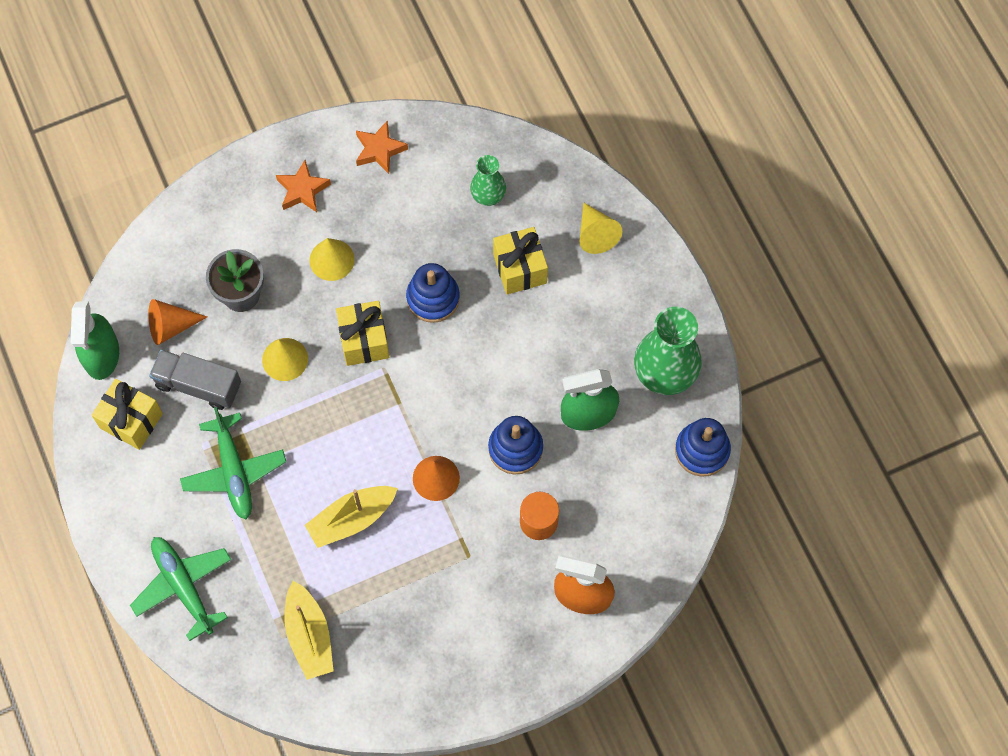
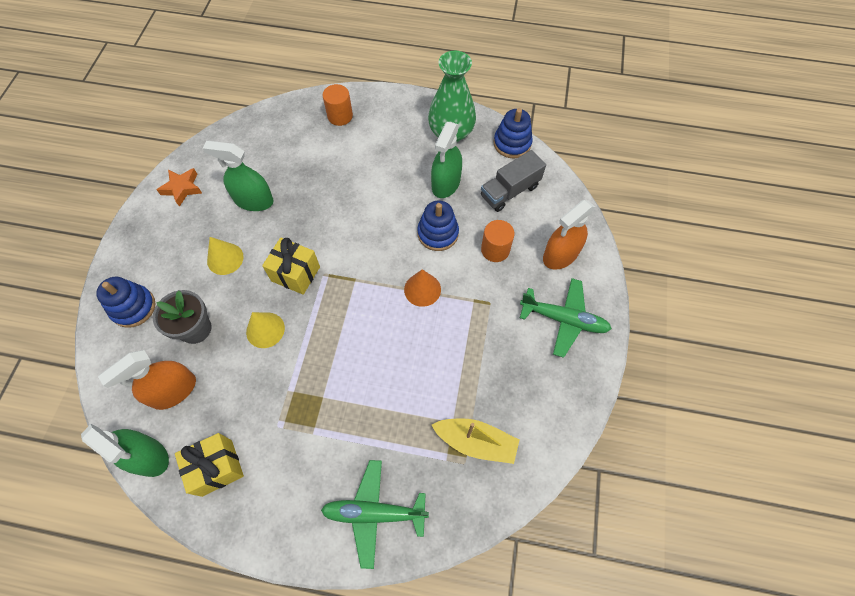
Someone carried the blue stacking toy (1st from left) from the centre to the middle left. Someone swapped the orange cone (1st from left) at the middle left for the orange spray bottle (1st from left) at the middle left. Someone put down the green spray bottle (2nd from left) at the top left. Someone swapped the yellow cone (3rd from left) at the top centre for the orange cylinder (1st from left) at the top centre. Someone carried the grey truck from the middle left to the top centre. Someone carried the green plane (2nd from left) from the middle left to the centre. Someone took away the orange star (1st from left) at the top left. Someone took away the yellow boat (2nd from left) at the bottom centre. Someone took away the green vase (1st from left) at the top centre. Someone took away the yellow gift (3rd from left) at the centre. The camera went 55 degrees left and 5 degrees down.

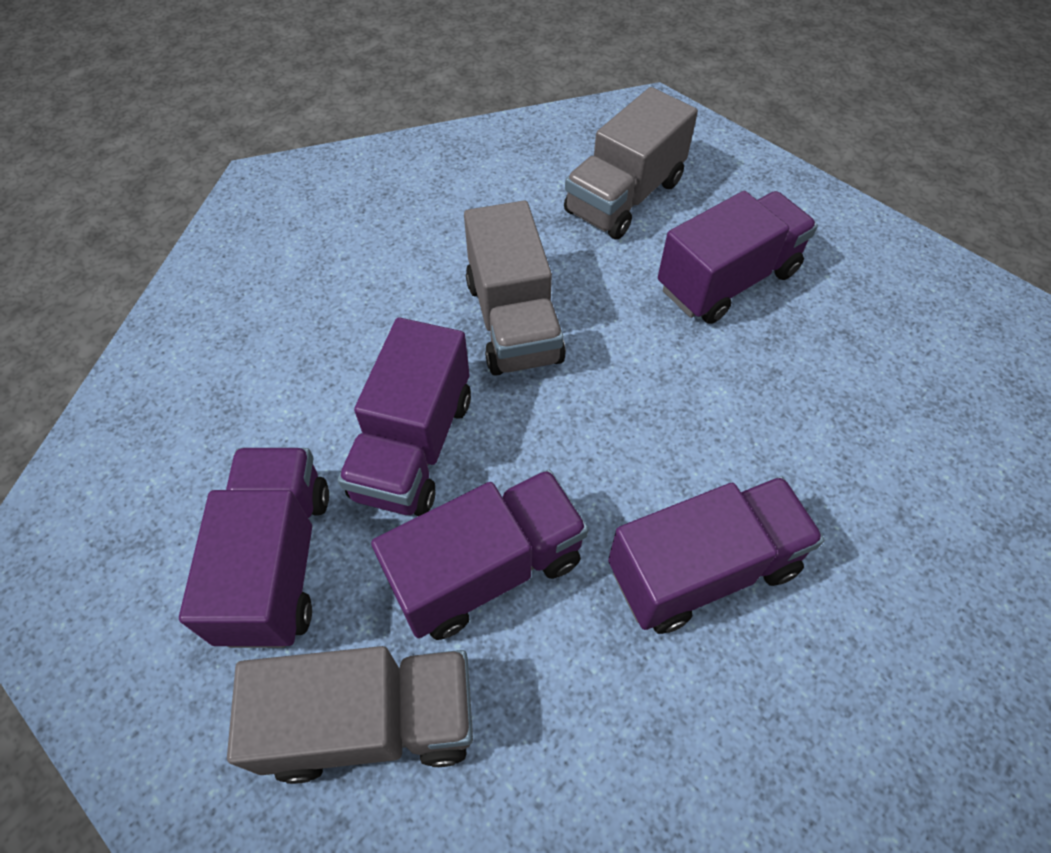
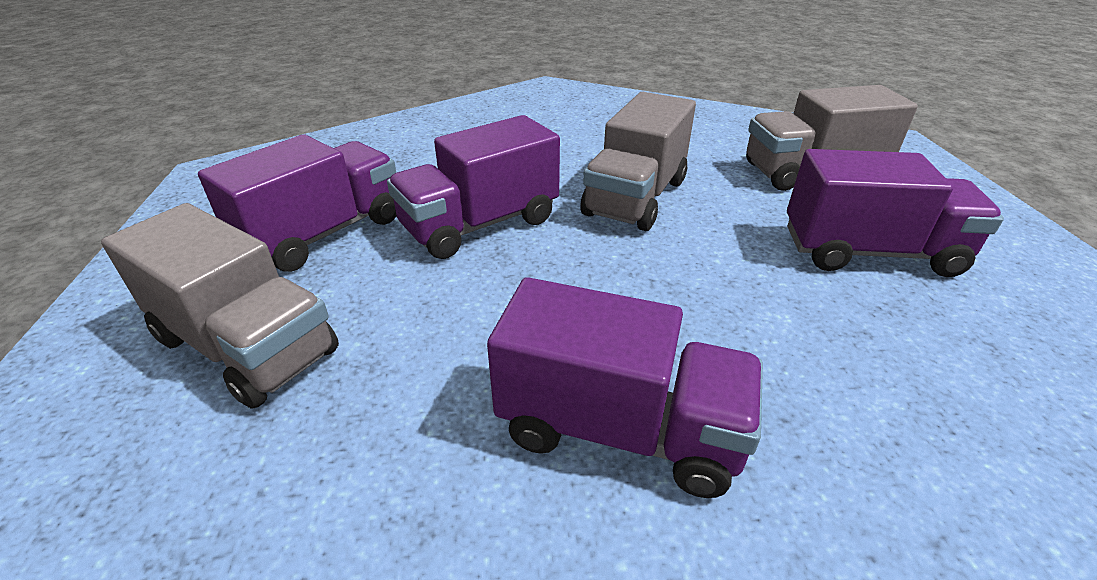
Someone took away the purple truck (3rd from left) at the centre. The camera went 40 degrees right and 20 degrees down.

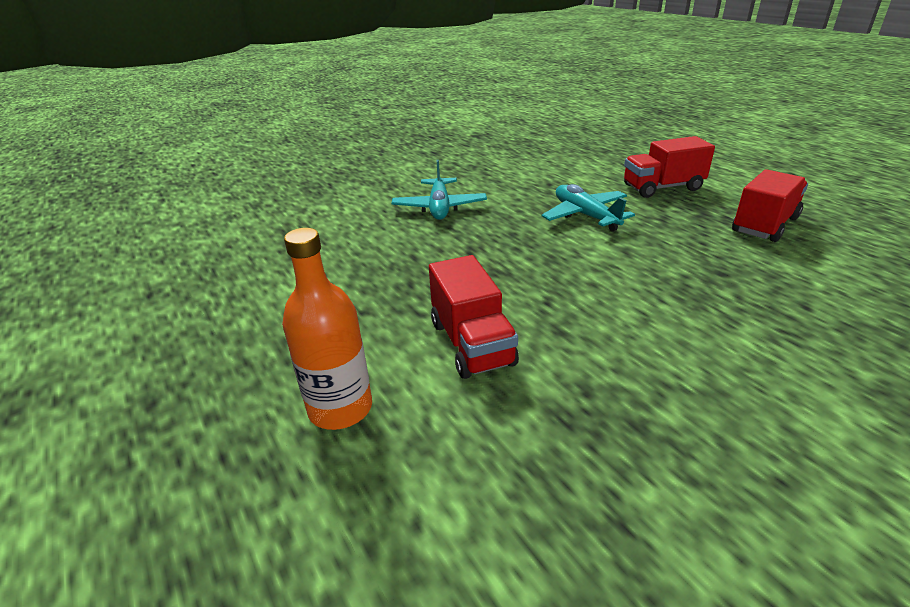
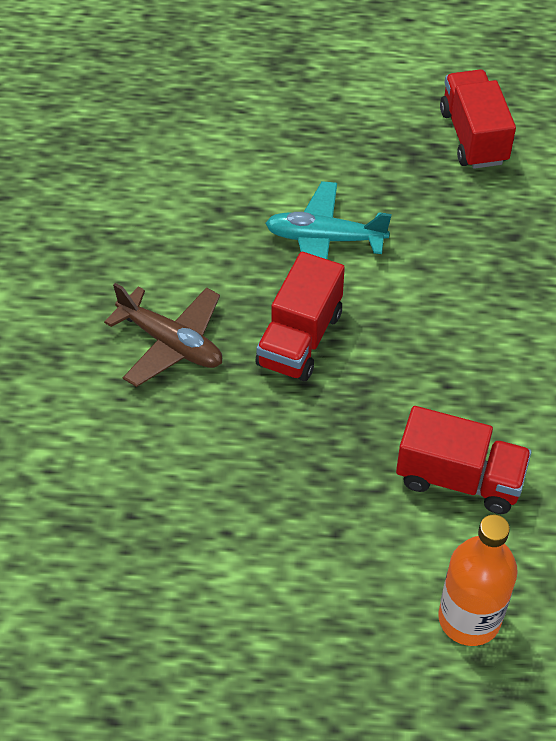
Someone repainted the turquoise plane (1st from left) at the top centre, which became the brown plane at the middle left. Someone carried the red truck (2nd from left in the first image) from the top right to the centre. The camera went 55 degrees left and 20 degrees up.

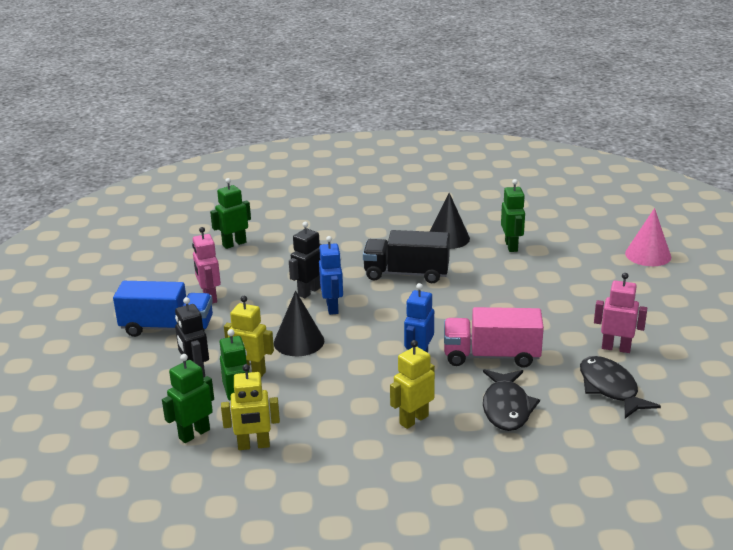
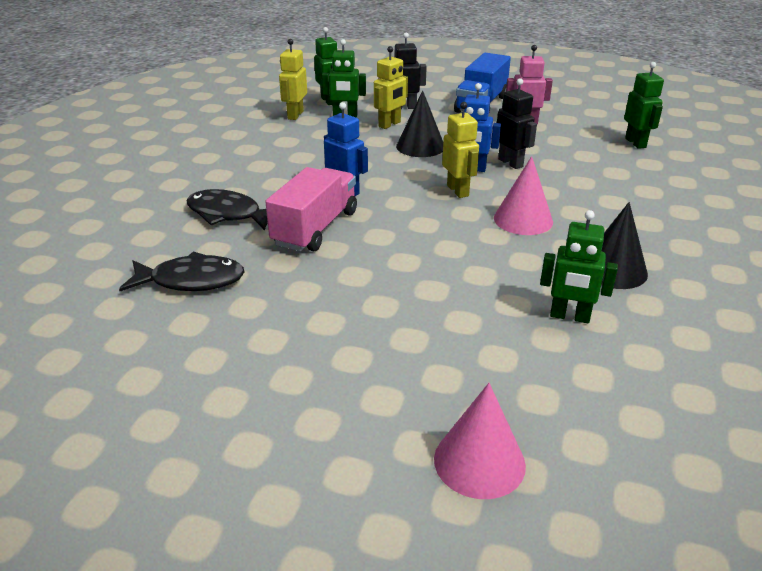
Someone carried the yellow robot (3rd from left) from the bottom centre to the top centre. Someone swapped the black truck at the centre for the pink cone (2nd from left) at the middle right. Someone took away the pink robot (2nd from left) at the middle right. The camera went 110 degrees right and 5 degrees up.

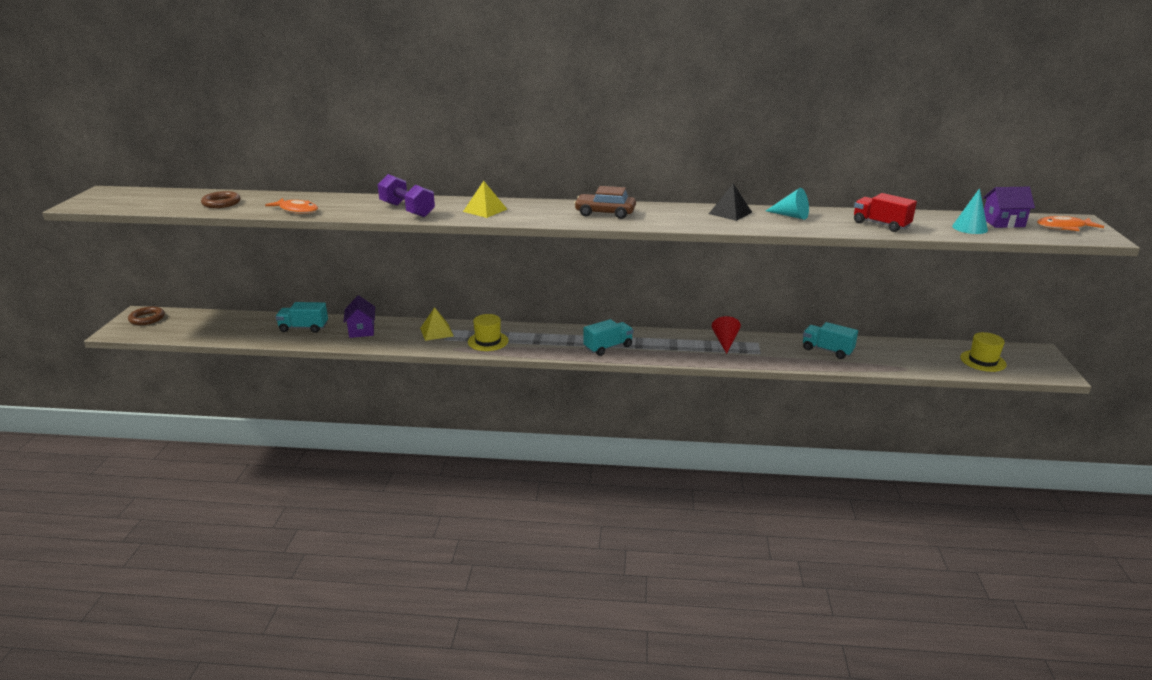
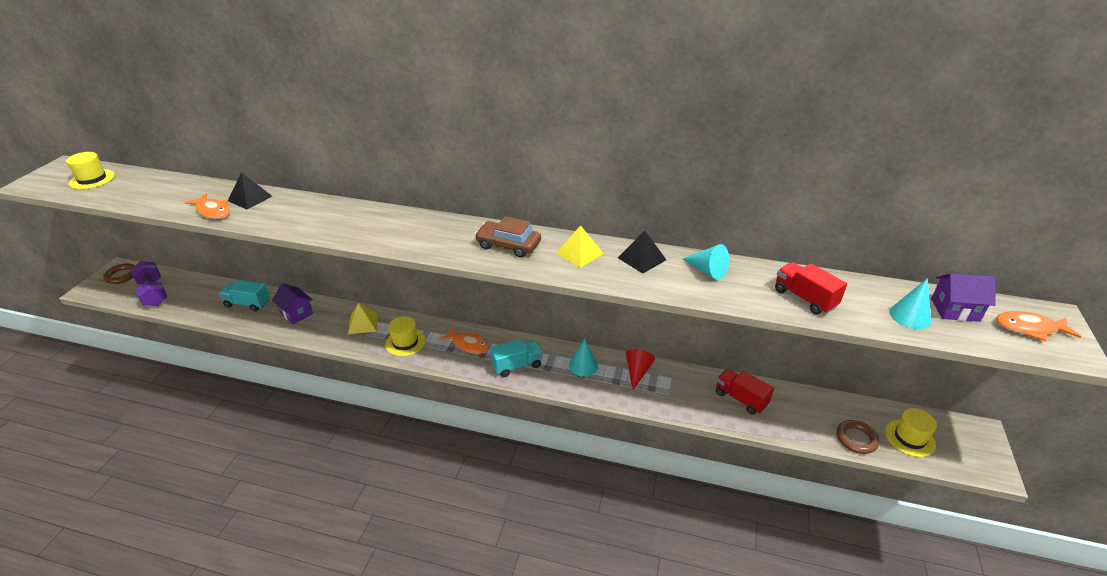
Someone put down the yellow hat (1st from left) at the top left. Someone carried the purple dumbbell from the top centre to the middle left. Someone put down the black pyramid (1st from left) at the top left. Someone rotated the purple house (1st from left) at the middle left by 45 degrees counterclockwise. Someone put down the orange fish (2nd from left) at the centre. Someone carried the yellow pyramid (2nd from left) from the top centre to the centre. Someone put down the turquoise cone (1st from left) at the centre. Someone repainted the turquoise truck (3rd from left) at the middle right, which became the red truck (1st from left) at the bottom right. Someone carried the brown ring (2nd from left) from the top left to the bottom right. The camera went 10 degrees right and 10 degrees up.

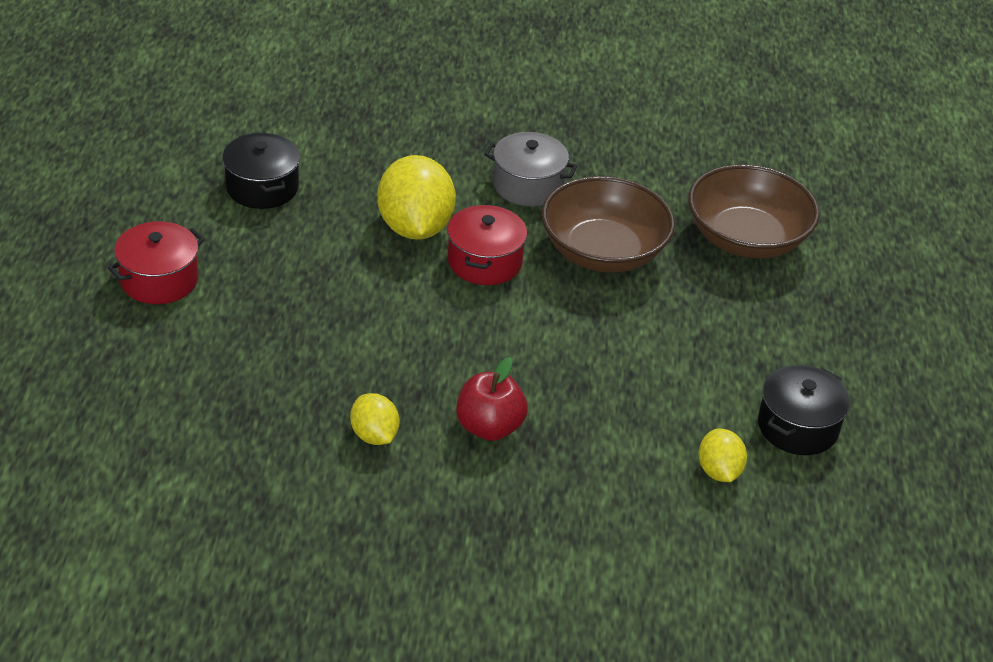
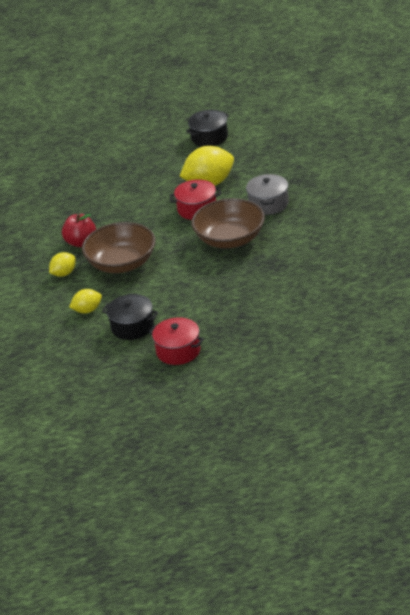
Someone carried the yellow lemon (1st from left) from the centre to the middle left. Someone carried the brown bowl (2nd from left in the first image) from the top right to the middle left. Someone carried the red pot (1st from left) from the middle left to the centre. The camera went 80 degrees right and 5 degrees down.

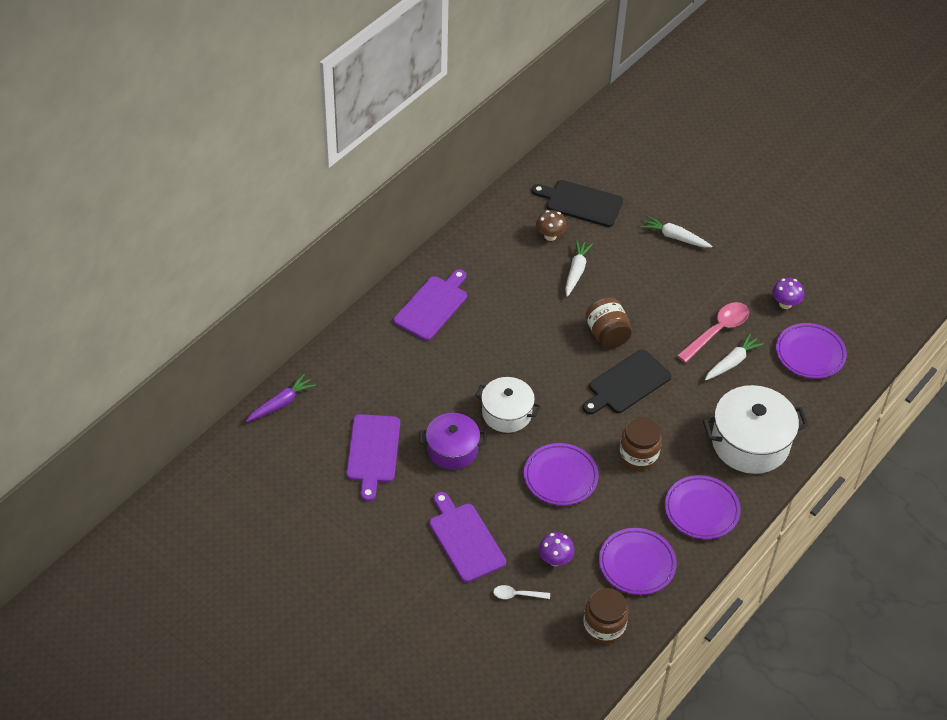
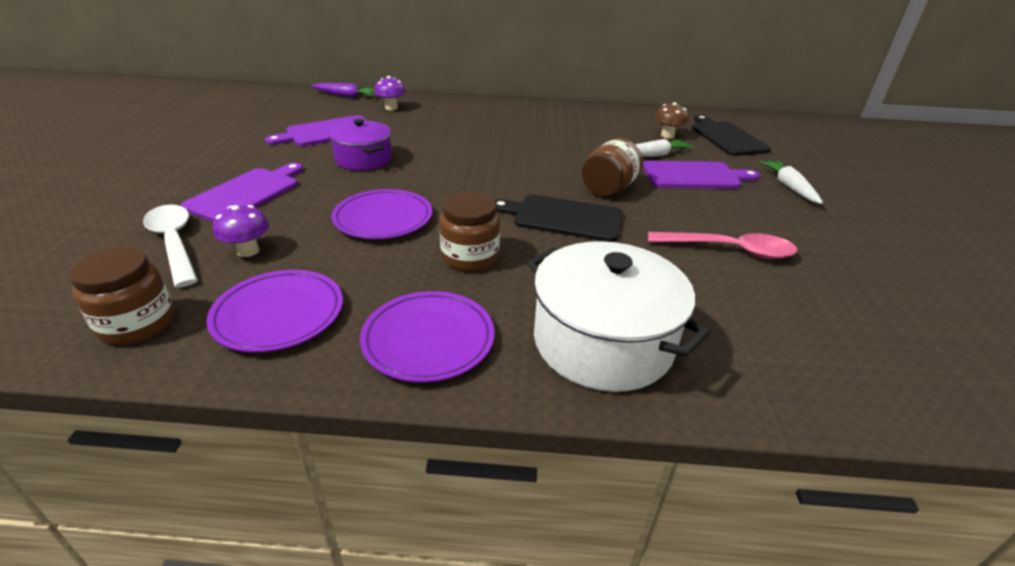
Someone scaled the white spoon at the bottom centre by 1.92. Someone carried the purple mushroom (2nd from left) from the middle right to the top centre. Someone carried the purple cutting board (2nd from left in the first image) from the centre to the top right. Someone took away the white pot (1st from left) at the centre. Someone took away the white carrot (3rd from left) at the middle right. Someone took away the purple plate (4th from left) at the middle right. The camera went 55 degrees right and 15 degrees down.

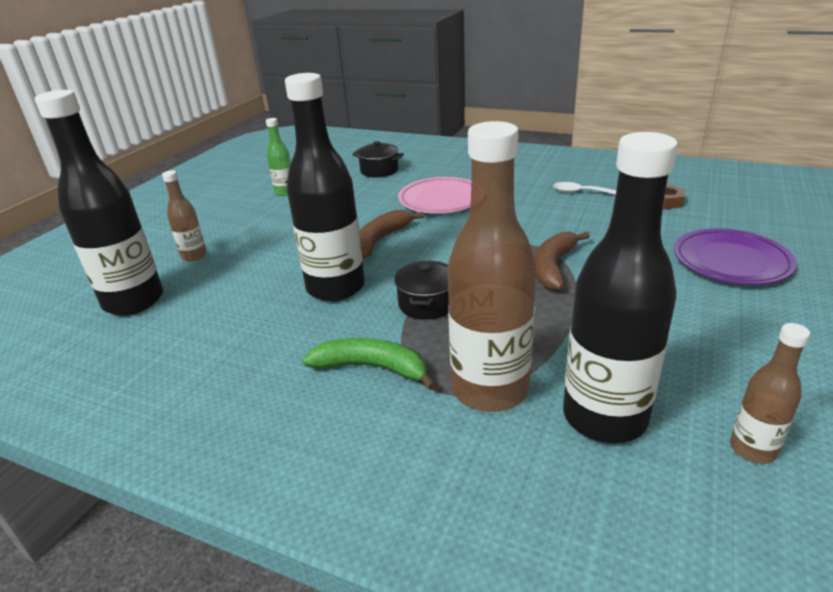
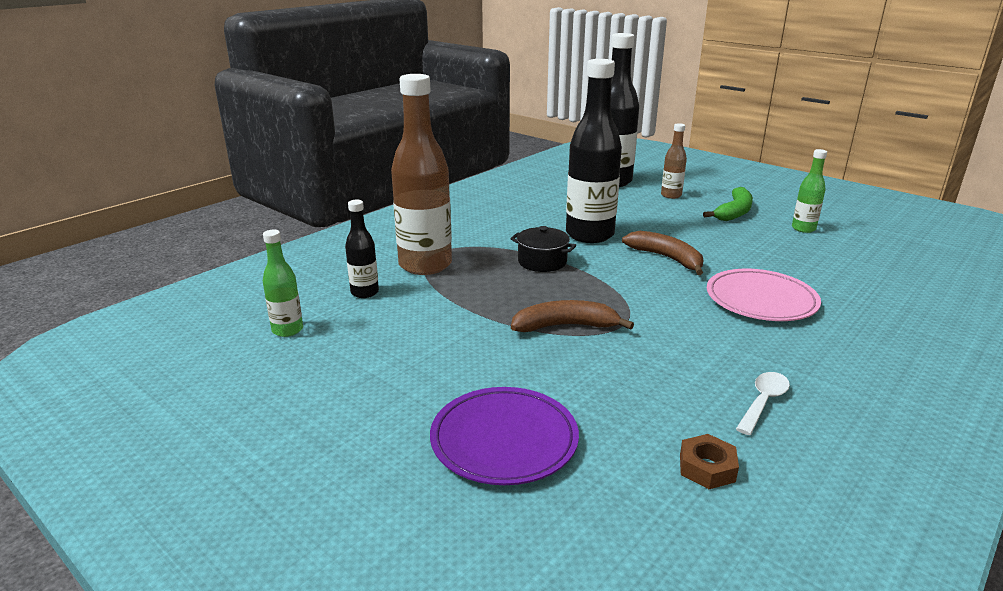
Someone repainted the brown bottle (3rd from left) at the middle right, which became the green bottle (1st from left) at the middle left. Someone scaled the black bottle (3rd from left in the first image) at the middle right by 0.49. Someone rotated the brown banana (2nd from left in the first image) at the middle right by 45 degrees counterclockwise. Someone carried the green banana from the centre to the middle right. Someone took away the black pot (1st from left) at the top centre. The camera went 105 degrees right and 5 degrees down.

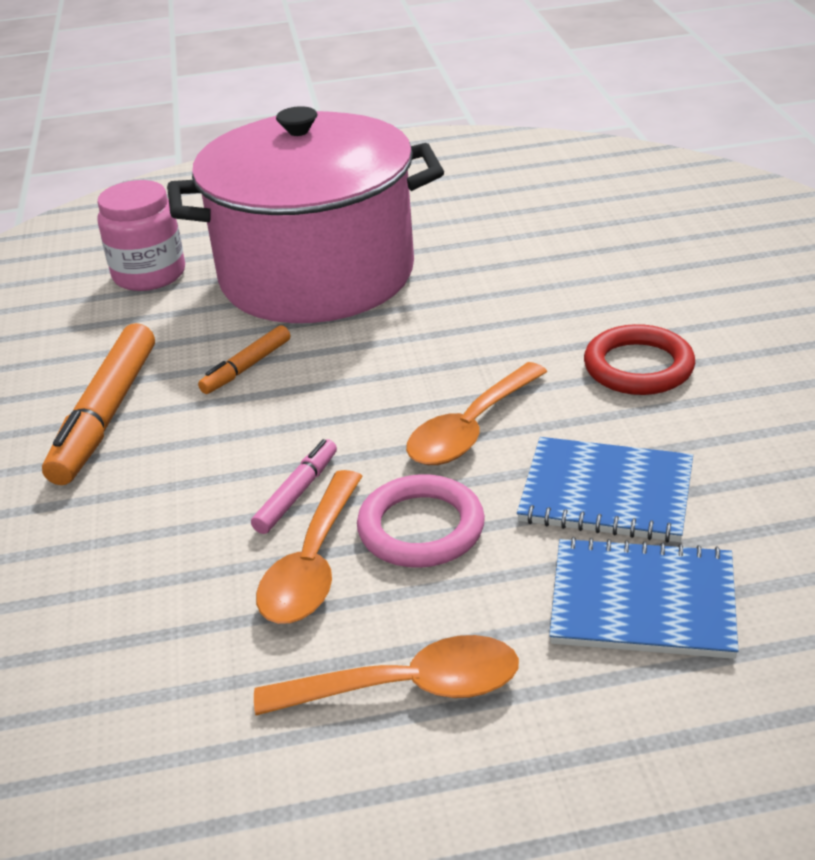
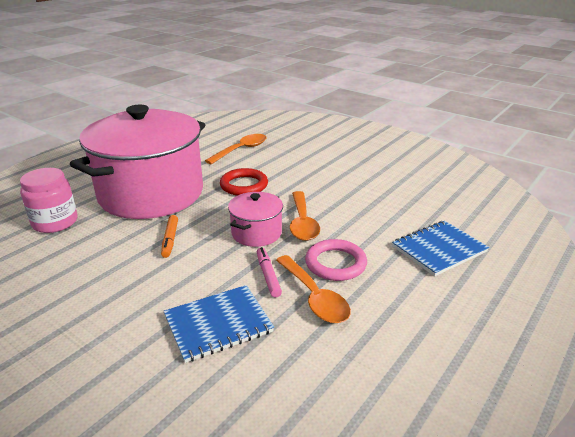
Someone carried the blue notebook (1st from left) from the middle right to the bottom centre. Someone carried the orange spoon (2nd from left in the first image) from the bottom centre to the centre. Someone carried the red ring from the middle right to the centre. Someone put down the pink pot (2nd from left) at the centre. Someone took away the orange marker (1st from left) at the middle left. The camera went 45 degrees left and 5 degrees down.

